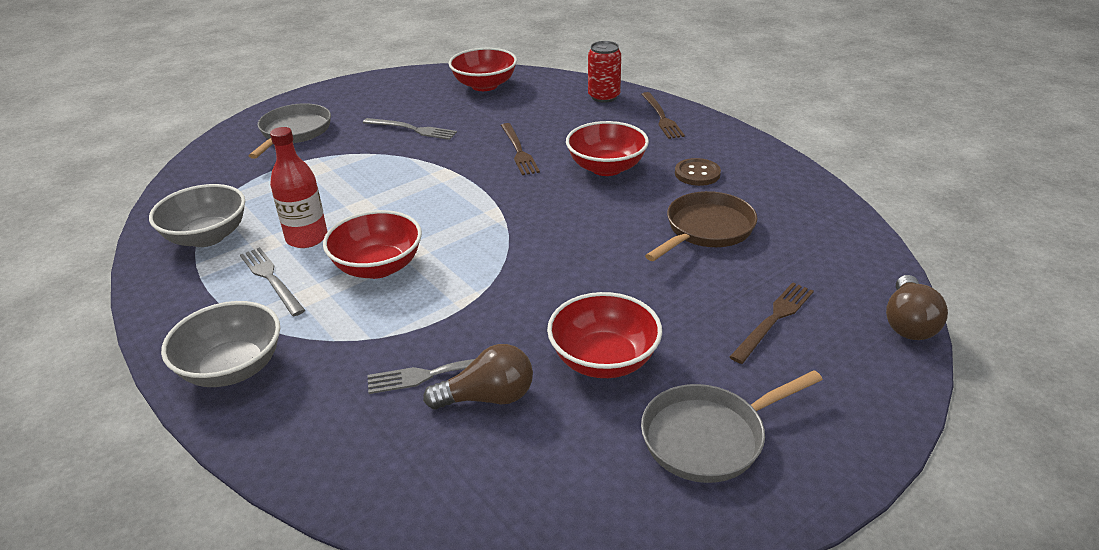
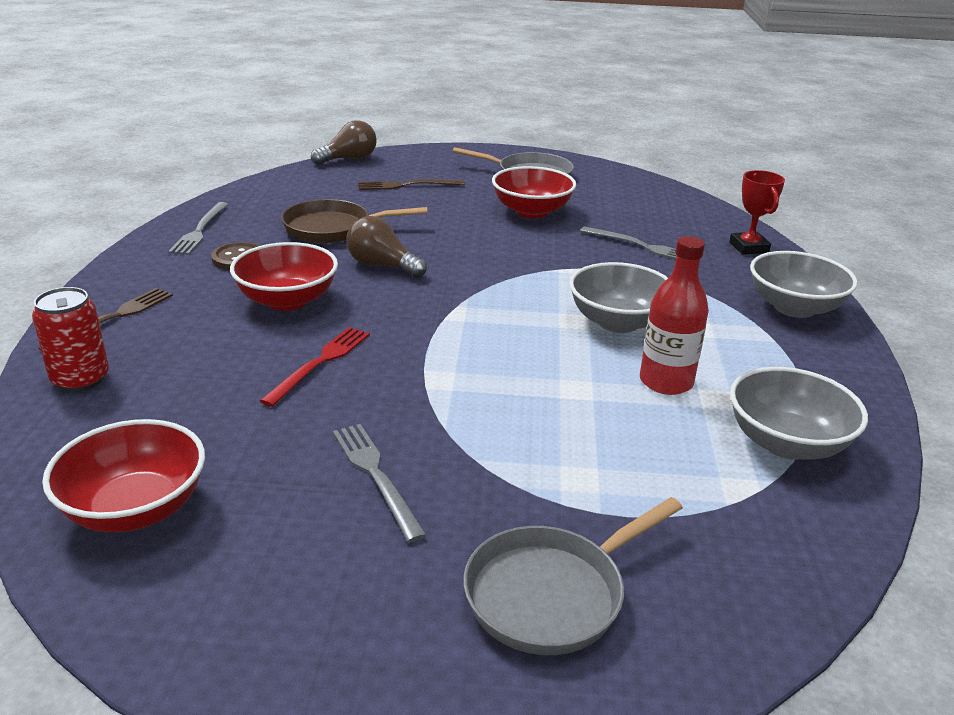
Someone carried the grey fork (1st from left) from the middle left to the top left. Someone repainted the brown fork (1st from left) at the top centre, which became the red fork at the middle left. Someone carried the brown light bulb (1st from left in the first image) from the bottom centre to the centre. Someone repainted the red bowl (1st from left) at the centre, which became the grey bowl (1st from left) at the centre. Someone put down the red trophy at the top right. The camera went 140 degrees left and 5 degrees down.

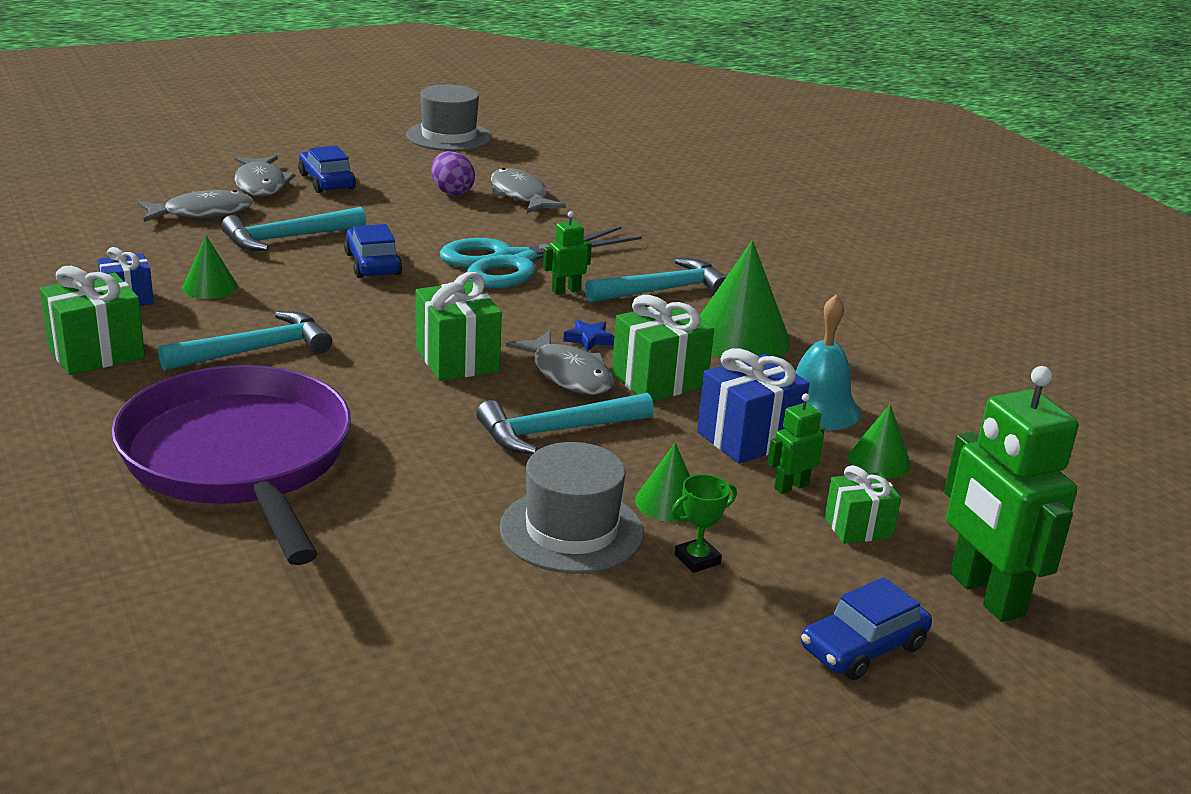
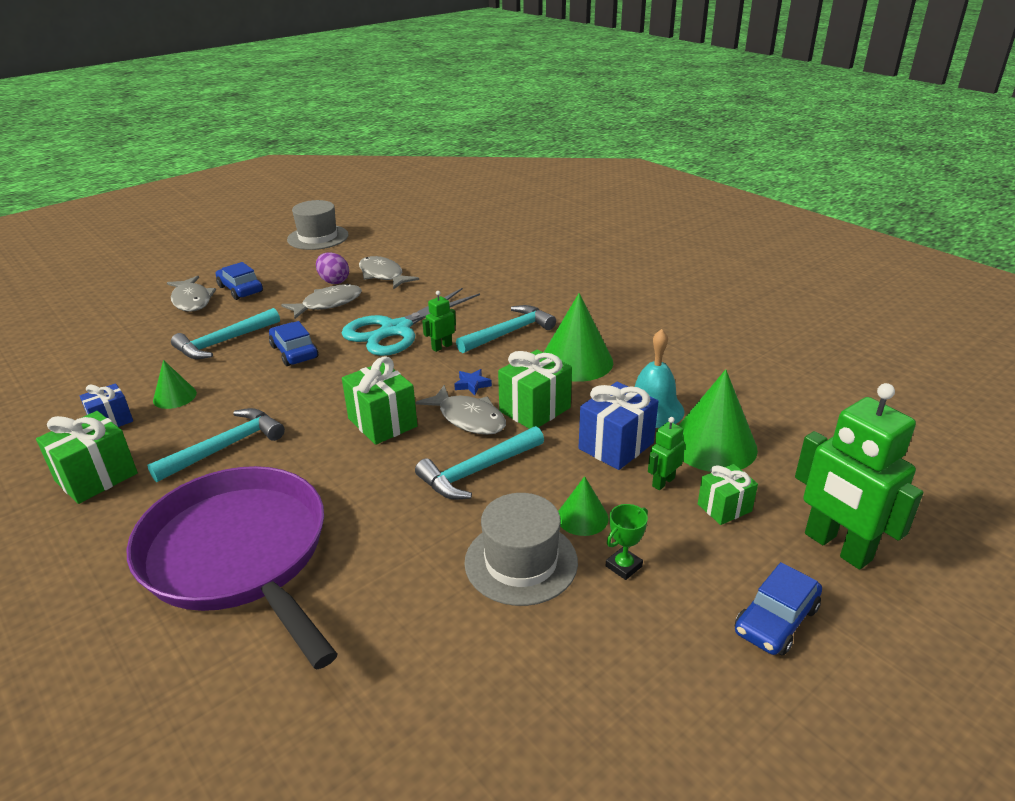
Someone carried the grey fish (1st from left in the first image) from the top left to the middle left. Someone scaled the green cone (4th from left) at the middle right by 1.86. The camera went 10 degrees left and 5 degrees up.

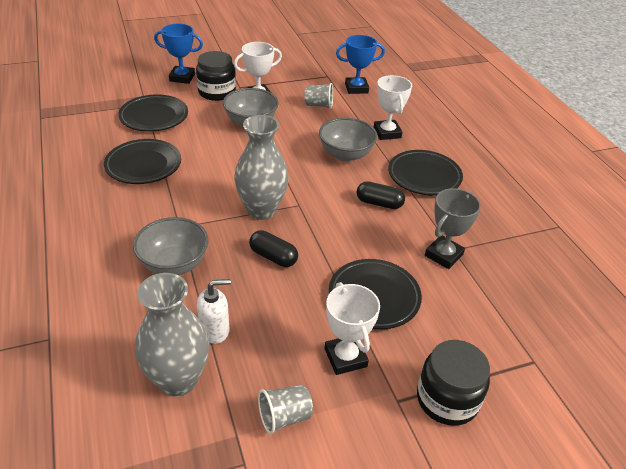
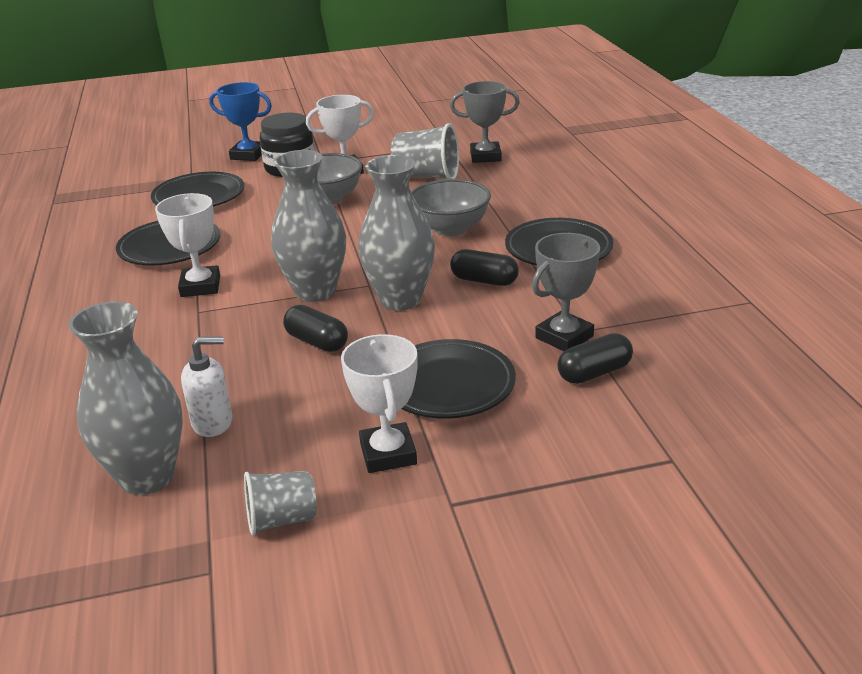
Someone carried the white trophy (3rd from left in the first image) from the top centre to the middle left. Someone put down the grey vase (3rd from left) at the centre. Someone scaled the grey cup (2nd from left) at the top centre by 1.58. Someone repainted the blue trophy (2nd from left) at the top centre, which became the grey trophy (1st from left) at the top centre. Someone put down the black capsule (3rd from left) at the middle right. Someone took away the grey bowl (1st from left) at the middle left. Someone took away the black jar (2nd from left) at the bottom right. The camera went 10 degrees right and 10 degrees down.

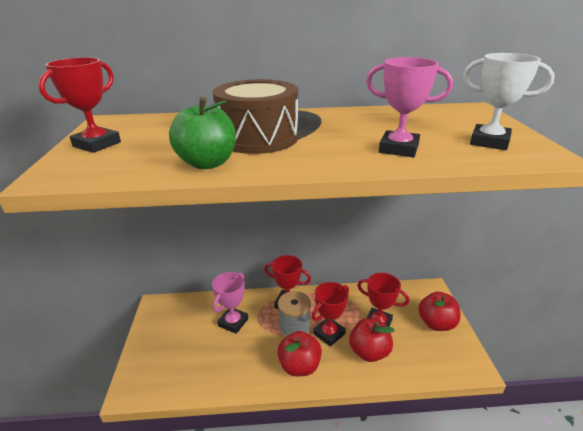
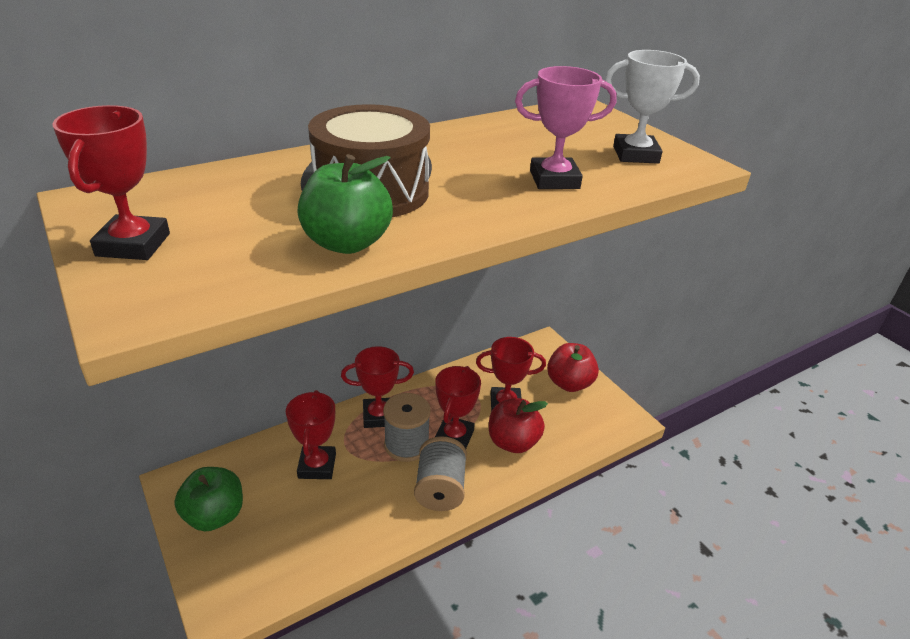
Someone put down the green apple (1st from left) at the bottom left. Someone repainted the pink trophy (1st from left) at the bottom centre, which became the red trophy (2nd from left) at the bottom centre. Someone swapped the red apple (1st from left) at the bottom centre for the grey spool (2nd from left) at the bottom centre. The camera went 30 degrees left and 5 degrees up.

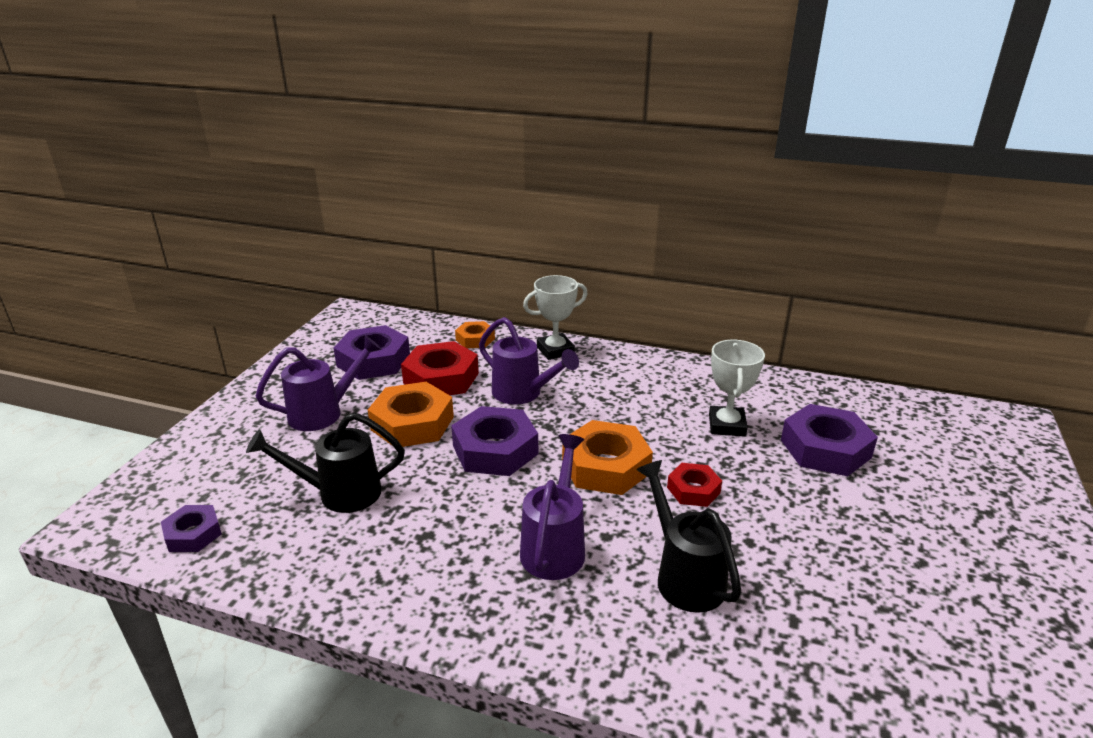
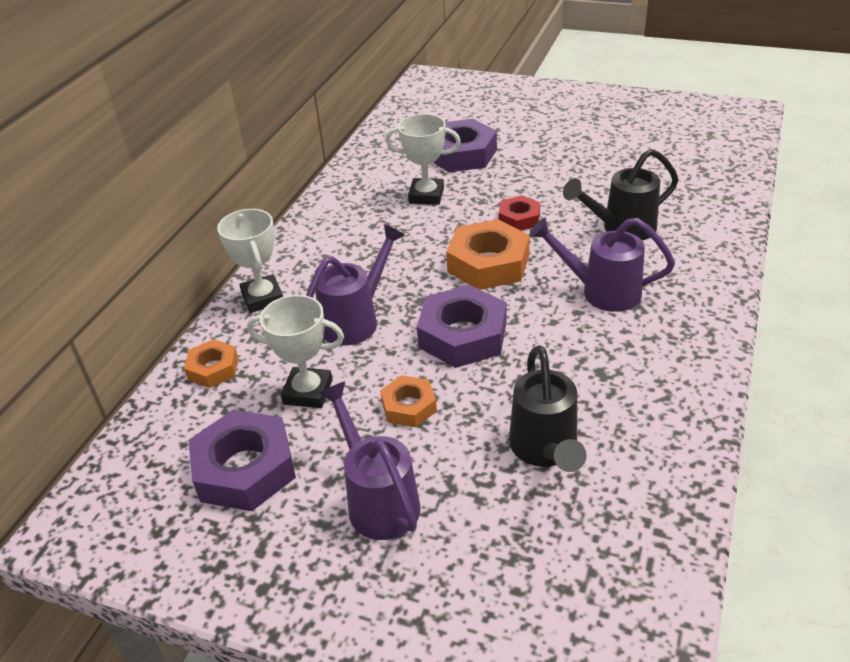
Someone swapped the red nut (1st from left) at the centre for the white trophy (2nd from left) at the centre. Someone scaled the orange nut (1st from left in the first image) at the centre by 0.56. Someone took away the purple nut (1st from left) at the bottom left. The camera went 85 degrees left and 10 degrees up.

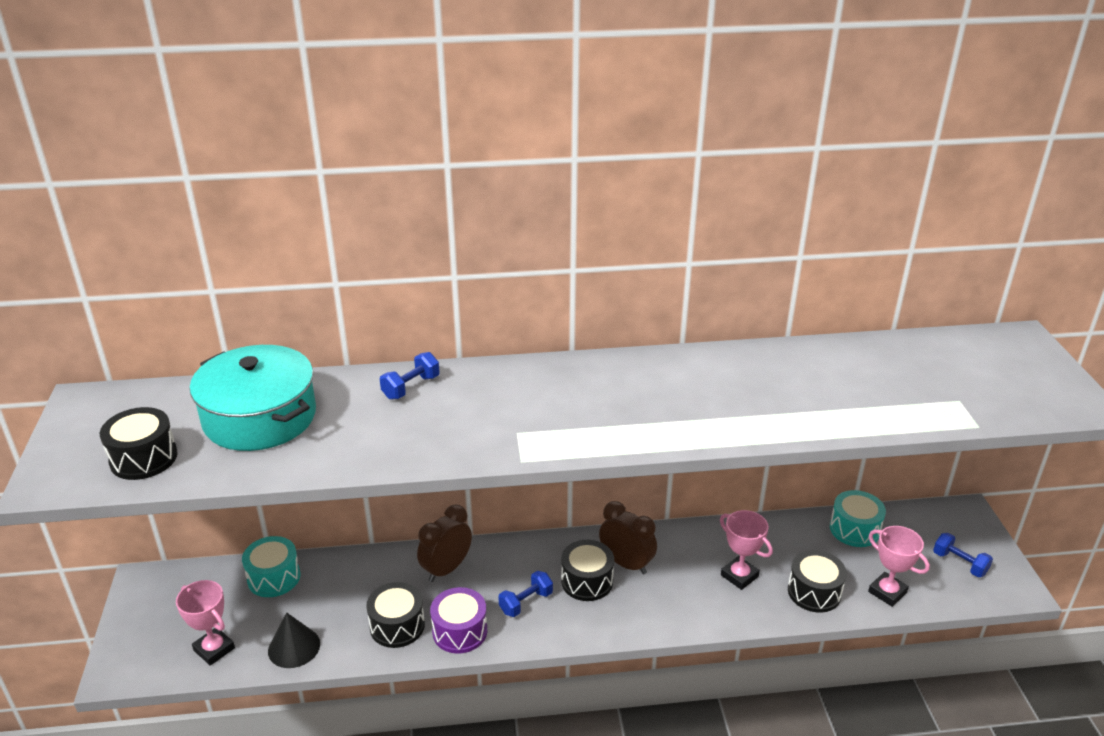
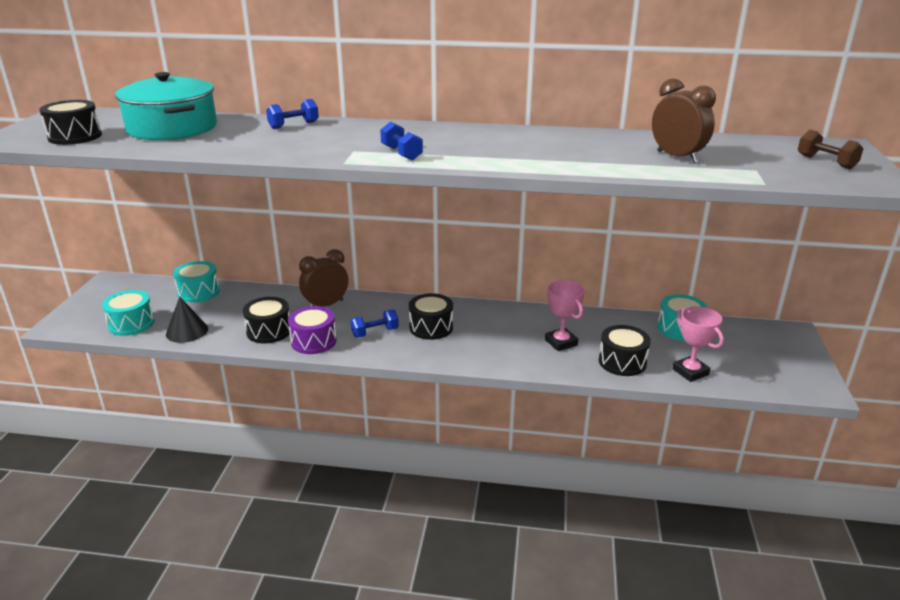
Someone swapped the pink trophy (1st from left) at the bottom left for the turquoise drum (1st from left) at the middle left. Someone carried the blue dumbbell (3rd from left) from the bottom right to the top centre. Someone carried the brown clock (2nd from left) from the bottom centre to the top right. Someone put down the brown dumbbell at the top right. The camera went 15 degrees right and 5 degrees down.

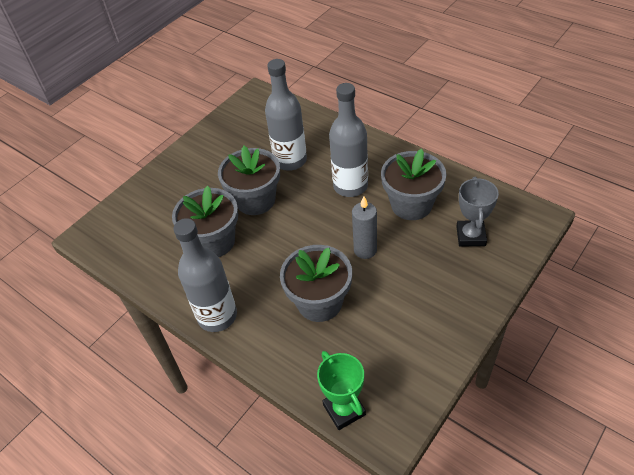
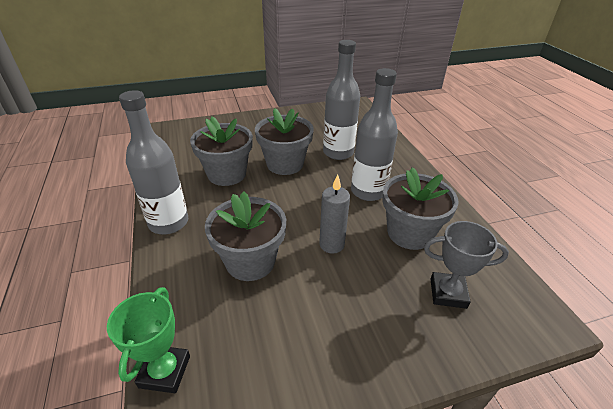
Someone rotated the grey trophy at the middle right by 60 degrees clockwise. The camera went 30 degrees right and 10 degrees down.

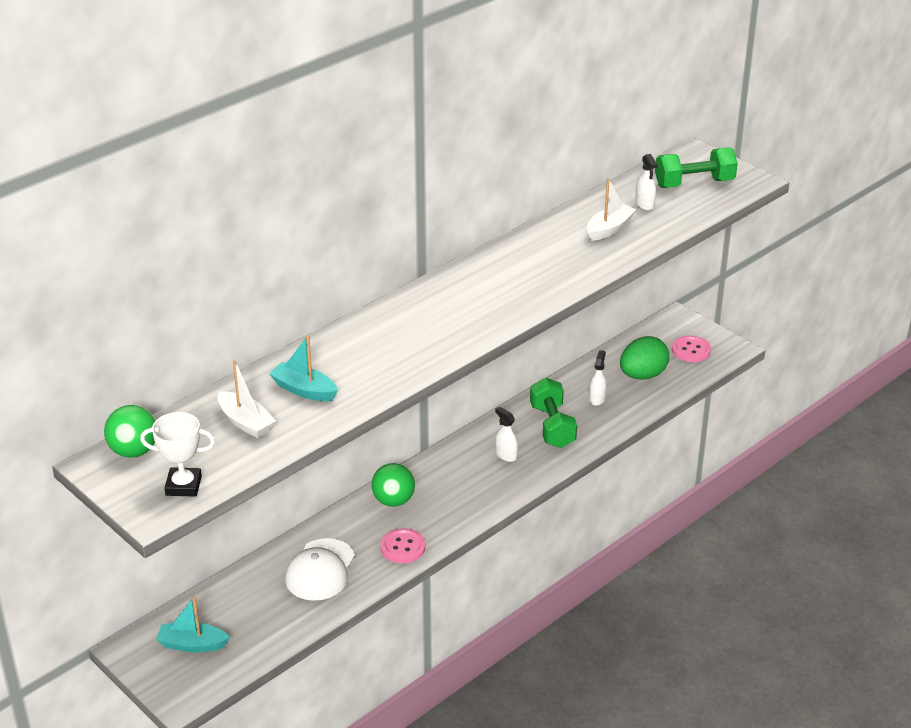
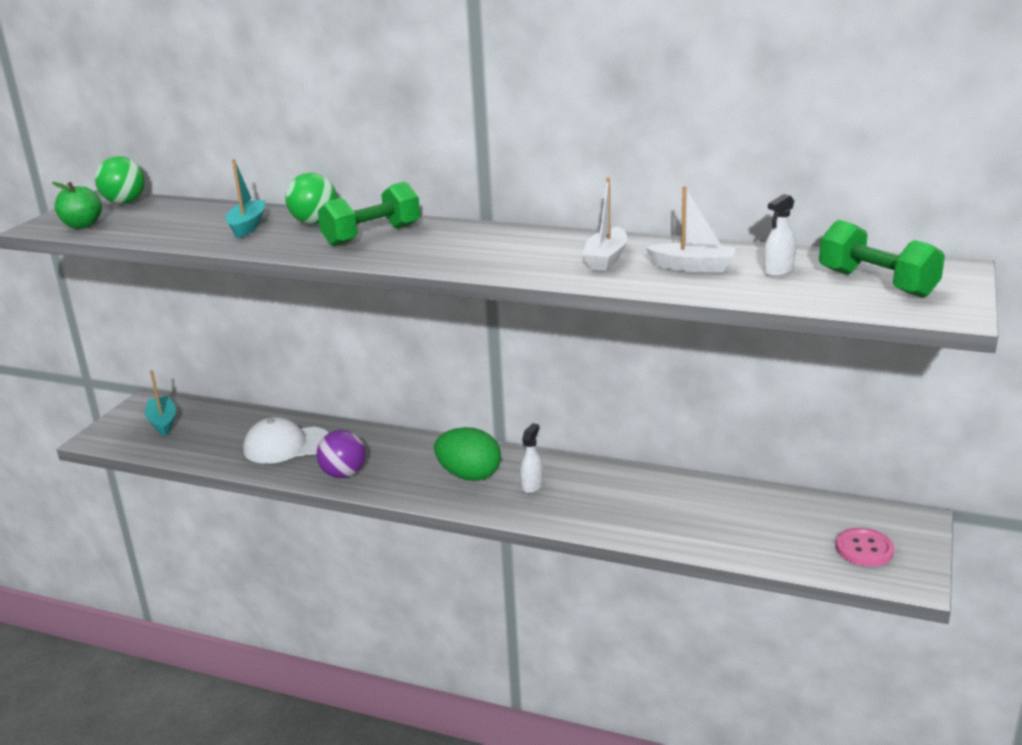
Someone swapped the white trophy at the middle left for the green apple at the top left. Someone carried the green ball (2nd from left) from the centre to the top left. Someone swapped the pink button (1st from left) at the bottom centre for the purple ball at the centre. Someone carried the green dumbbell (1st from left) from the centre to the top centre. Someone carried the green egg from the middle right to the centre. Someone carried the white boat (1st from left) from the middle left to the top centre. Someone took away the white spray bottle (2nd from left) at the centre. The camera went 65 degrees right and 10 degrees down.

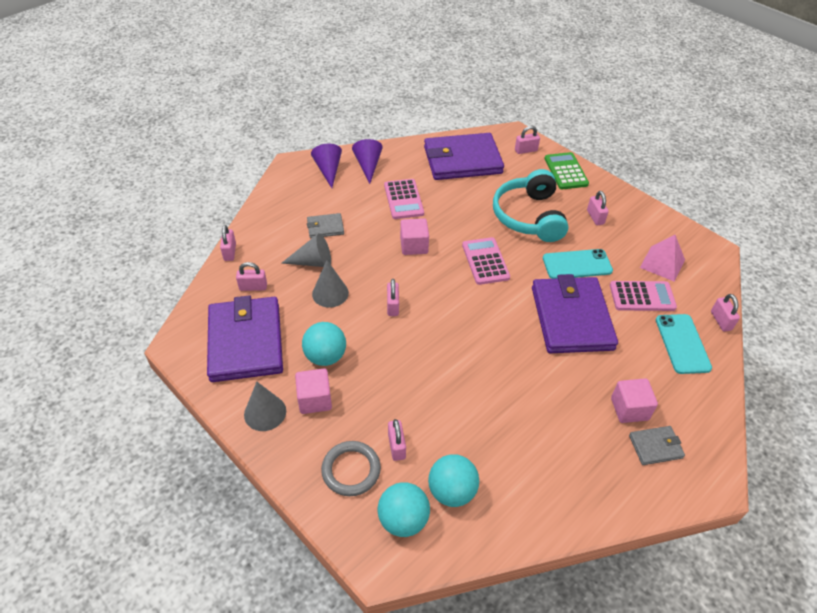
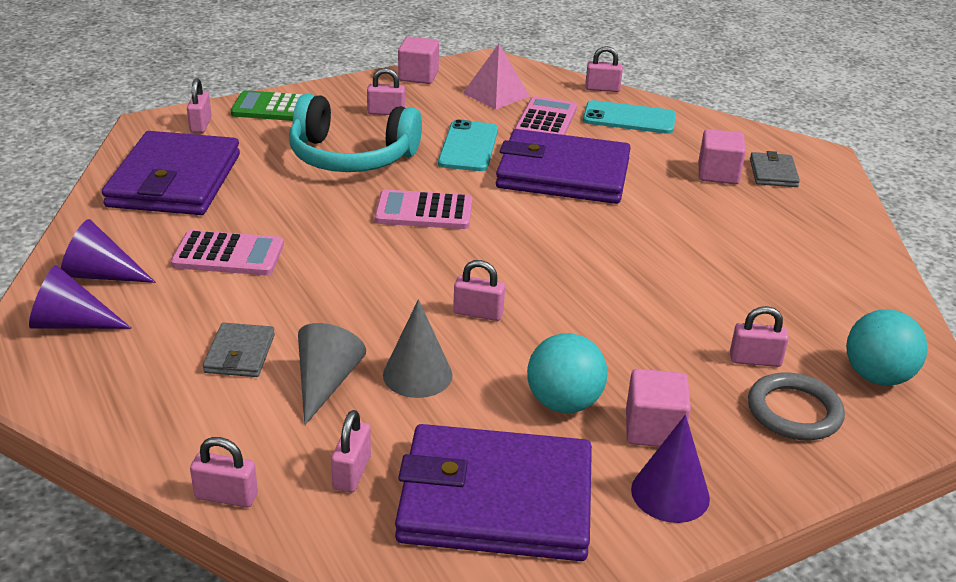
Someone carried the pink cube (2nd from left in the first image) from the centre to the top centre. Someone repainted the grey cone (1st from left) at the middle left, which became the purple cone (3rd from left) at the bottom right. Someone took away the turquoise ball (3rd from left) at the bottom centre. The camera went 75 degrees left and 15 degrees down.

